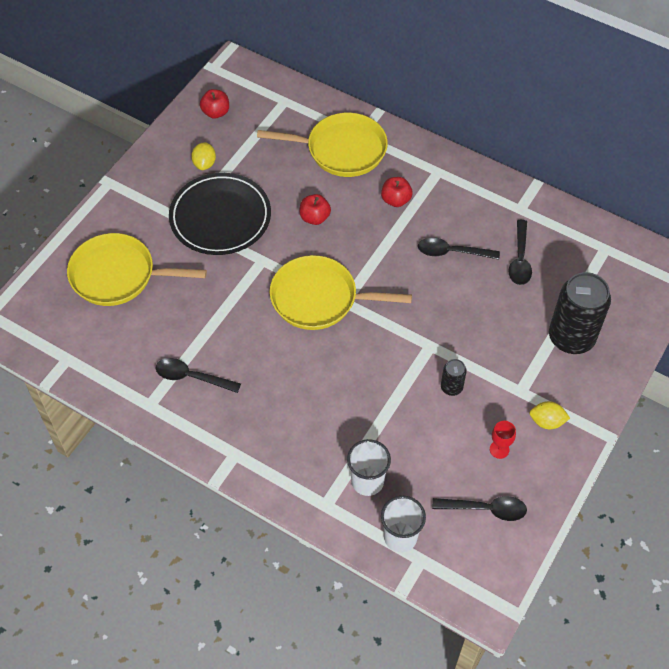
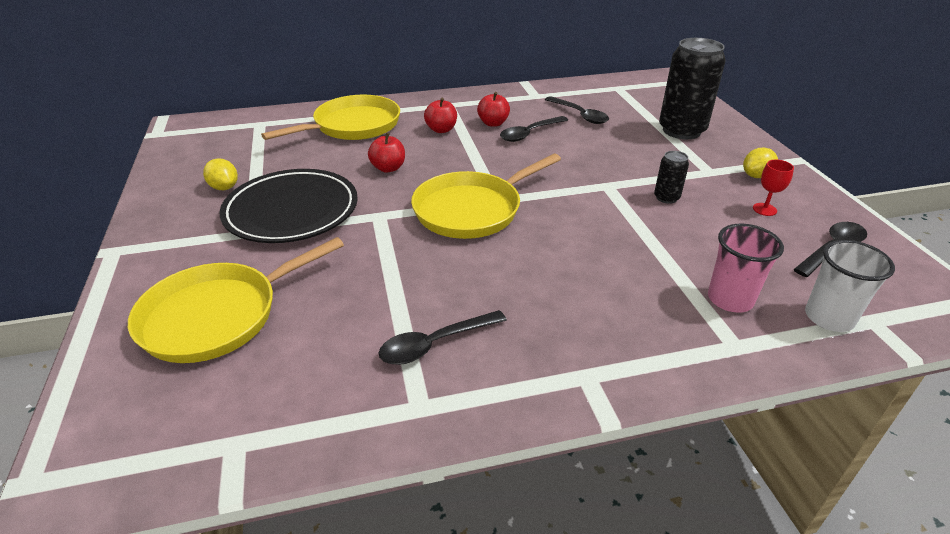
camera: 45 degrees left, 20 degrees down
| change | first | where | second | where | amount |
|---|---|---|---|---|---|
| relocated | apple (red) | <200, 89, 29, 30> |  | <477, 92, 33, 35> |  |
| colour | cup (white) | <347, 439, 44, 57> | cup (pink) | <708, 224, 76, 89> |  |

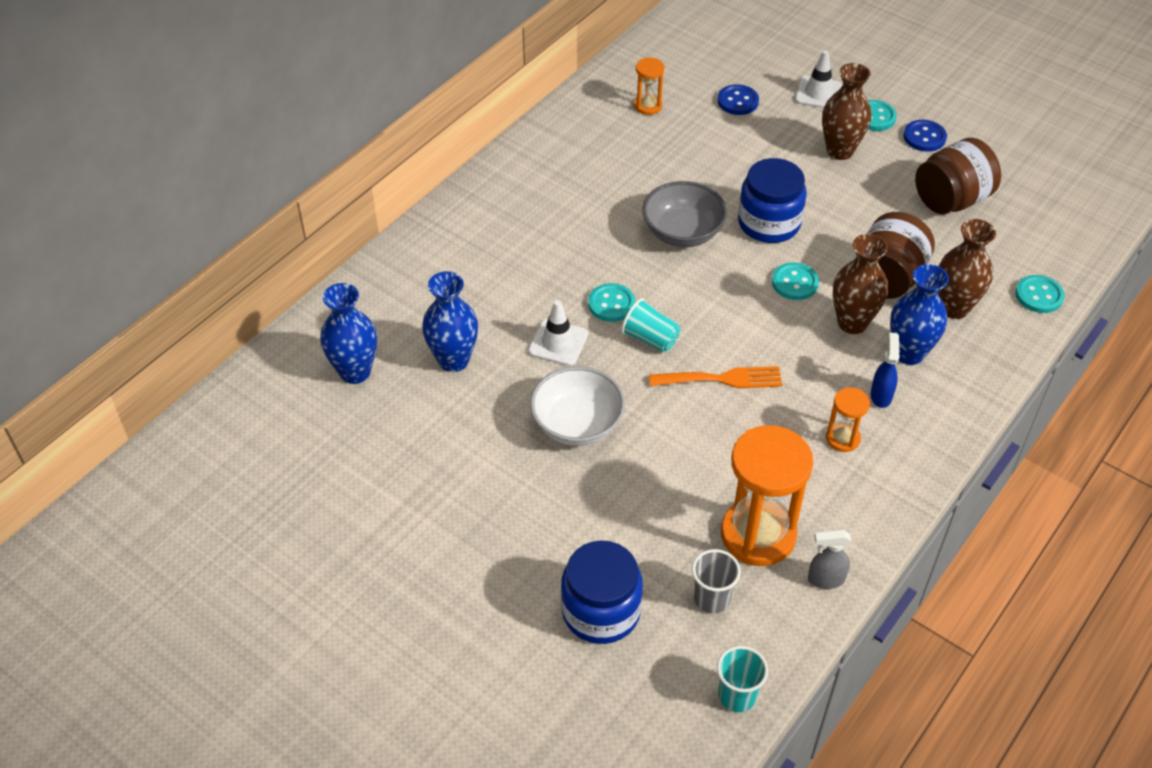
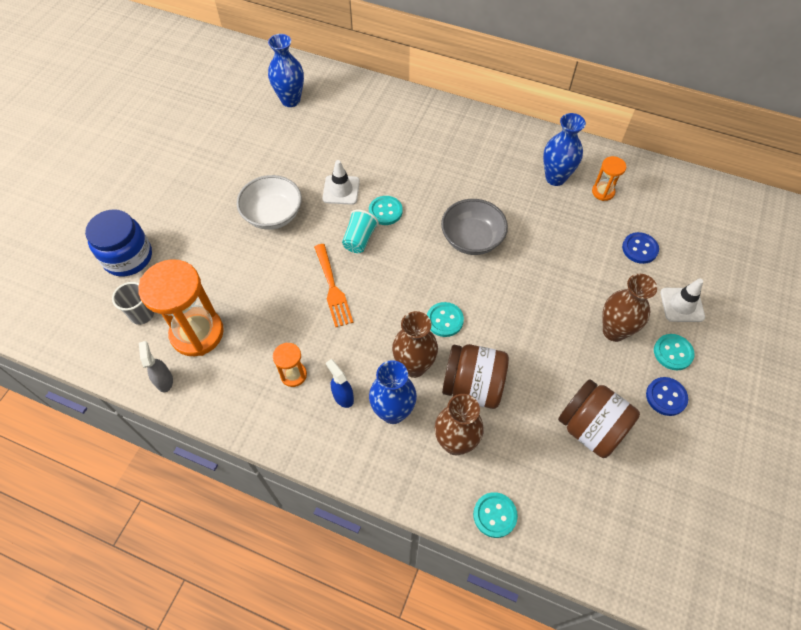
camera: 75 degrees right, 10 degrees up
| change | first | where | second | where | amount |
|---|---|---|---|---|---|
| spun | spray bottle (blue) | <870, 332, 30, 76> |  | <326, 359, 28, 49> | 120 degrees counterclockwise |
| relocated | vase (blue) | <422, 271, 56, 101> |  | <543, 113, 43, 73> |  |
| missing | cup (turquoise) | <717, 646, 51, 66> |  |  |  |
| missing | jar (blue) | <738, 158, 69, 85> |  |  |  |

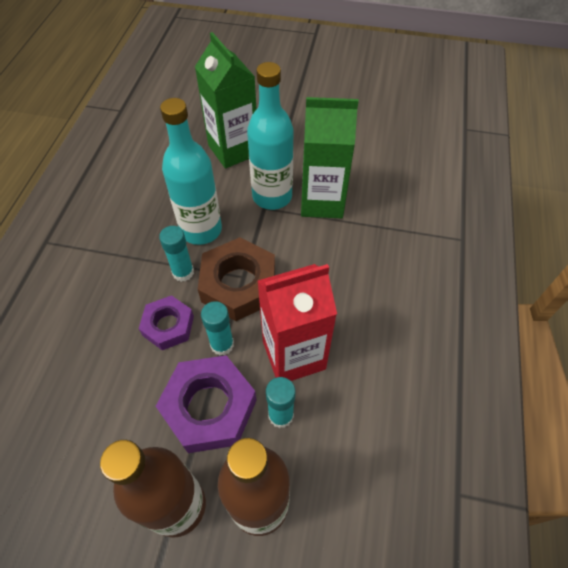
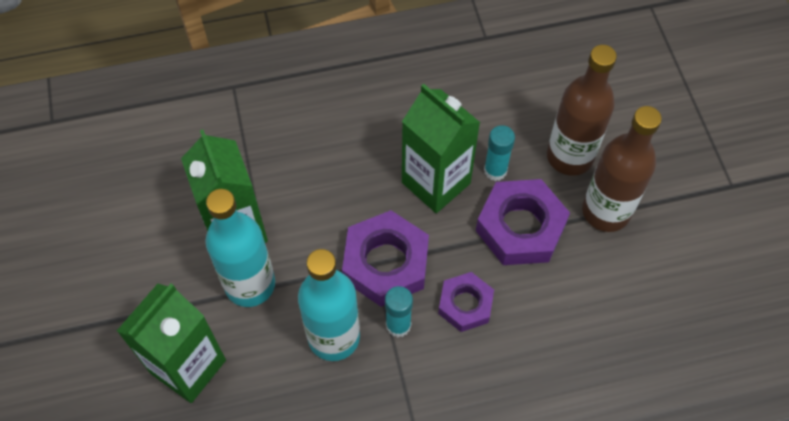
camera: 115 degrees left, 5 degrees up
| change | first | where | second | where | amount |
|---|---|---|---|---|---|
| colour | nut (brown) | <198, 237, 77, 84> | nut (purple) | <342, 210, 87, 97> |  |
| colour | carton (red) | <258, 264, 79, 117> | carton (green) | <402, 84, 79, 129> |  |
| missing | glue stick (turquoise) | <201, 301, 33, 54> |  |  |  |

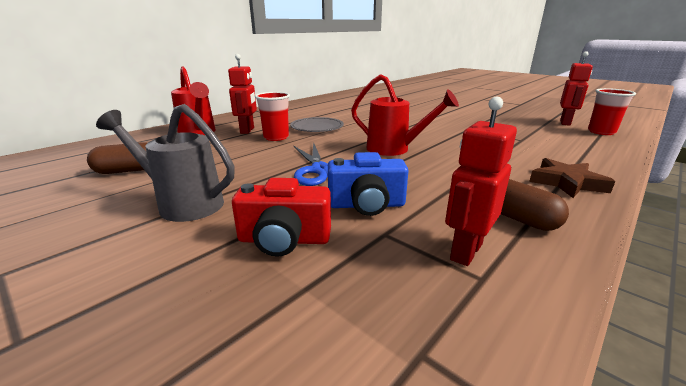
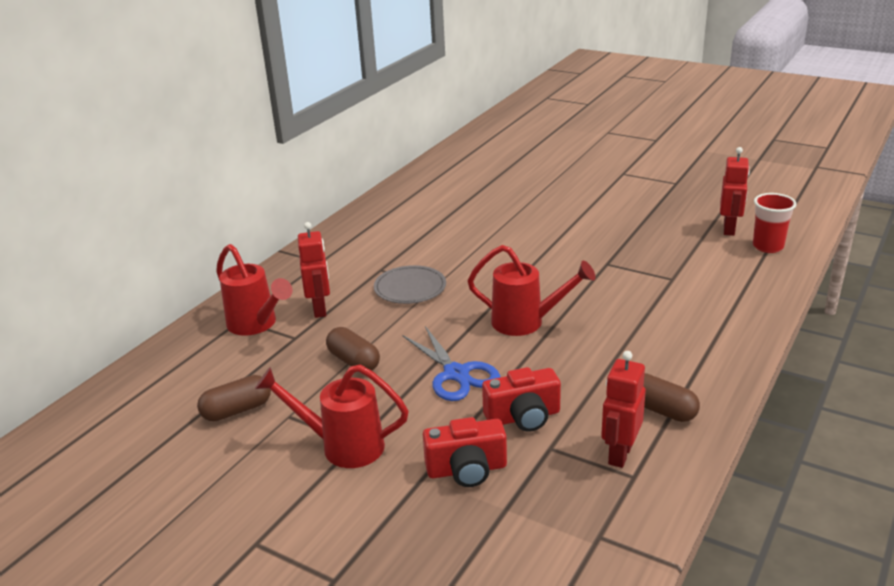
camera: 10 degrees left, 5 degrees up
| change | first | where | second | where | amount |
|---|---|---|---|---|---|
| colour | watering can (grey) | <96, 104, 139, 118> | watering can (red) | <255, 364, 154, 104> |  |
| appeared |  |  | capsule (brown) | <326, 327, 54, 44> |  |
| colour | camera (blue) | <328, 152, 81, 64> | camera (red) | <482, 367, 79, 65> |  |
| missing | cup (red) | <255, 92, 35, 49> |  |  |  |
| missing | star (brown) | <529, 158, 86, 40> |  |  |  |

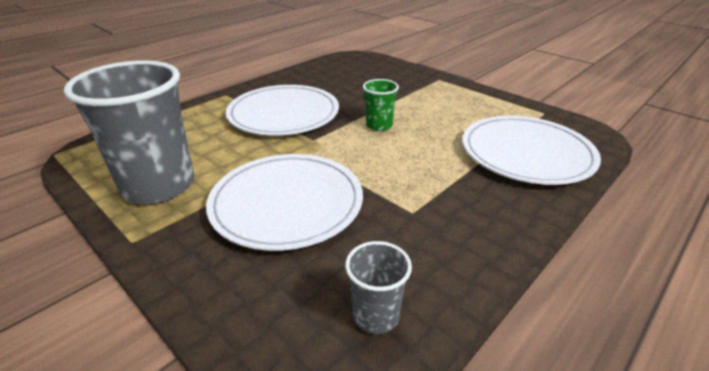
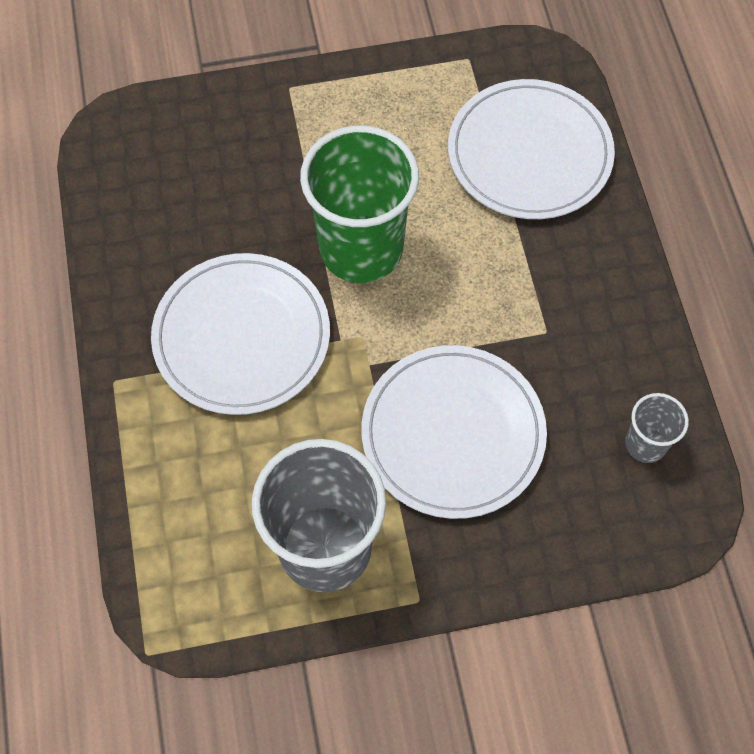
camera: 55 degrees left, 30 degrees up
| change | first | where | second | where | amount |
|---|---|---|---|---|---|
| size | cup (green) | <363, 79, 36, 52> |  | <300, 126, 119, 157> | x2.13 |

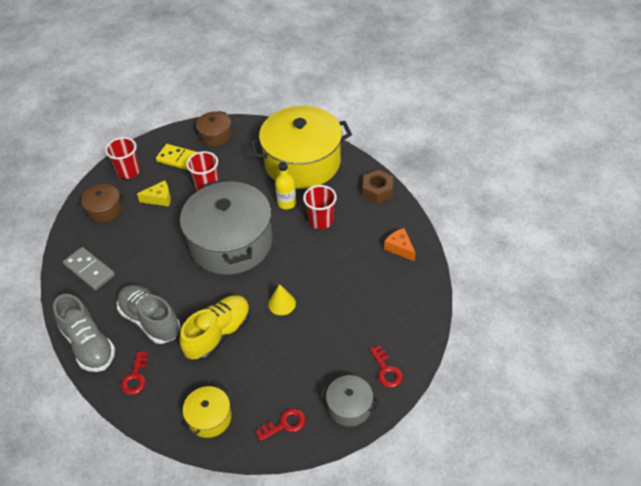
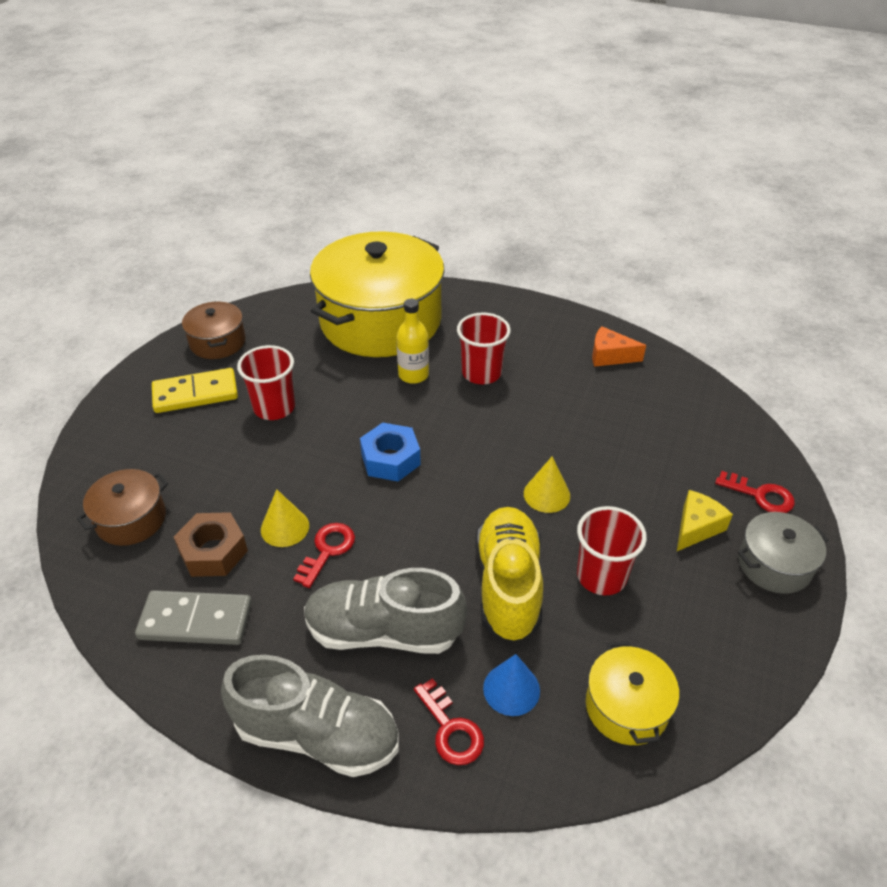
camera: 40 degrees left, 5 degrees down
| change | first | where | second | where | amount |
|---|---|---|---|---|---|
| relocated | nut (brown) | <363, 170, 30, 33> |  | <174, 512, 74, 65> |  |
| appeared |  |  | cone (yellow) | <261, 489, 48, 58> |  |
| relocated | key (red) | <256, 408, 50, 33> |  | <293, 523, 62, 65> |  |
| exchanged | pot (grey) | <180, 179, 92, 96> | nut (blue) | <360, 423, 61, 58> |  |
| appeared |  |  | cone (blue) | <483, 654, 57, 62> |  |
| relocated | cup (red) | <105, 137, 35, 42> |  | <577, 506, 70, 89> |  |
| relocated | cheese (yellow) | <137, 180, 34, 26> |  | <677, 490, 56, 61> |  |

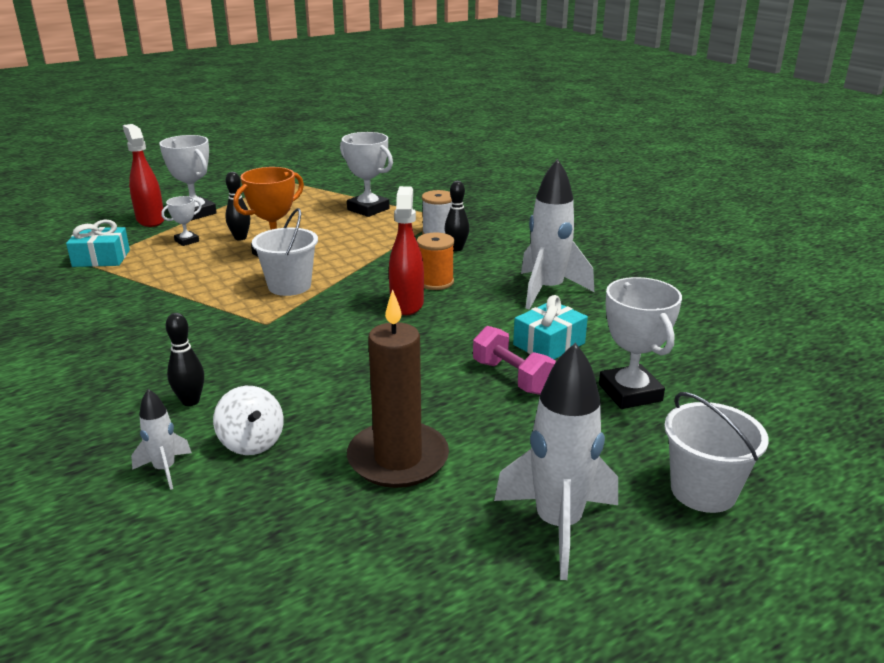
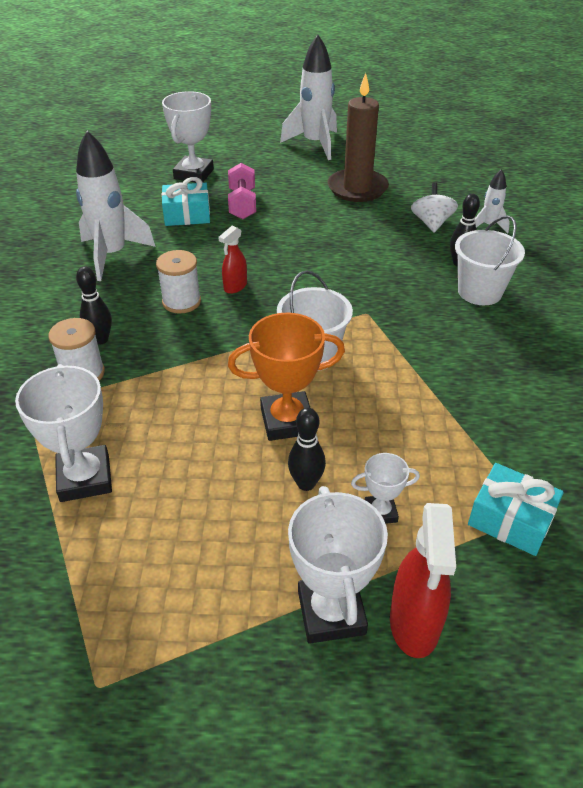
camera: 145 degrees left, 15 degrees up
| change | first | where | second | where | amount |
|---|---|---|---|---|---|
| colour | spool (orange) | <417, 233, 37, 57> | spool (white) | <156, 250, 45, 64> |  |
| size | spray bottle (red) | <389, 186, 35, 129> |  | <218, 226, 29, 68> | x0.59 |
| relocated | bucket (white) | <664, 392, 105, 121> |  | <455, 215, 70, 90> |  |

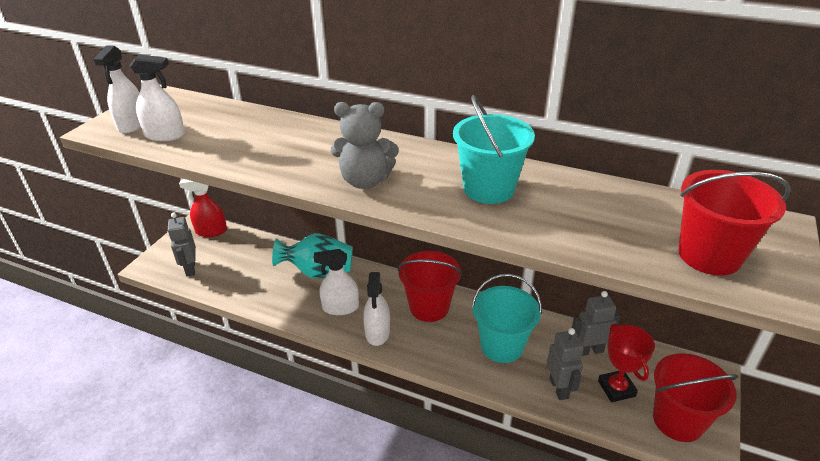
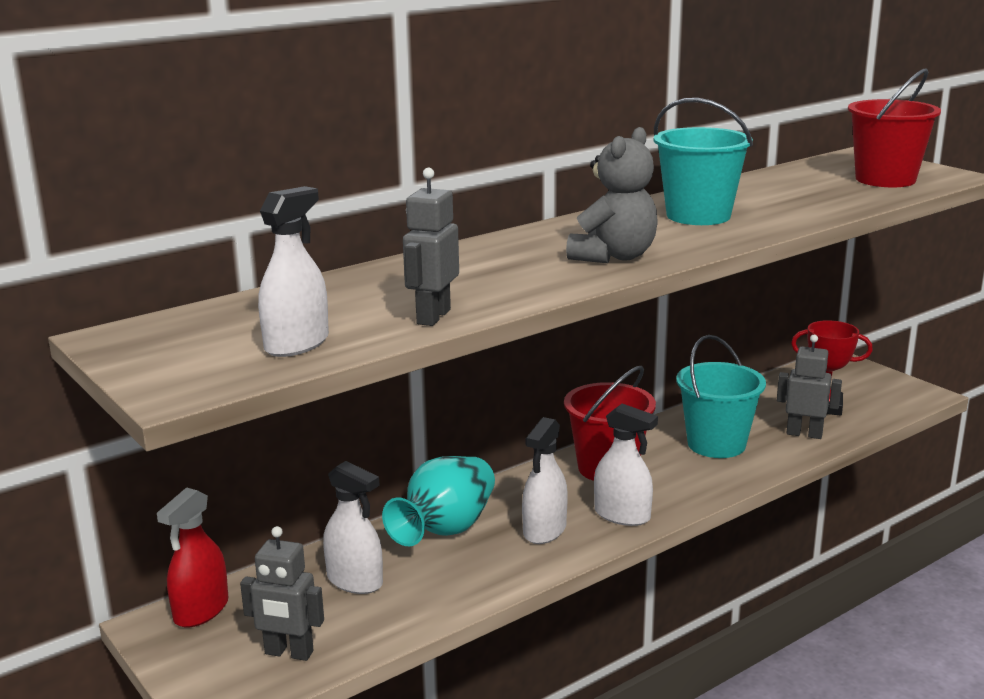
camera: 60 degrees left, 15 degrees down
| change | first | where | second | where | amount |
|---|---|---|---|---|---|
| relocated | spray bottle (white) | <93, 45, 48, 88> |  | <323, 461, 60, 133> |  |
| relocated | robot (grey) | <572, 291, 49, 65> |  | <403, 168, 56, 158> |  |
| missing | bucket (red) | <653, 353, 85, 89> |  |  |  |

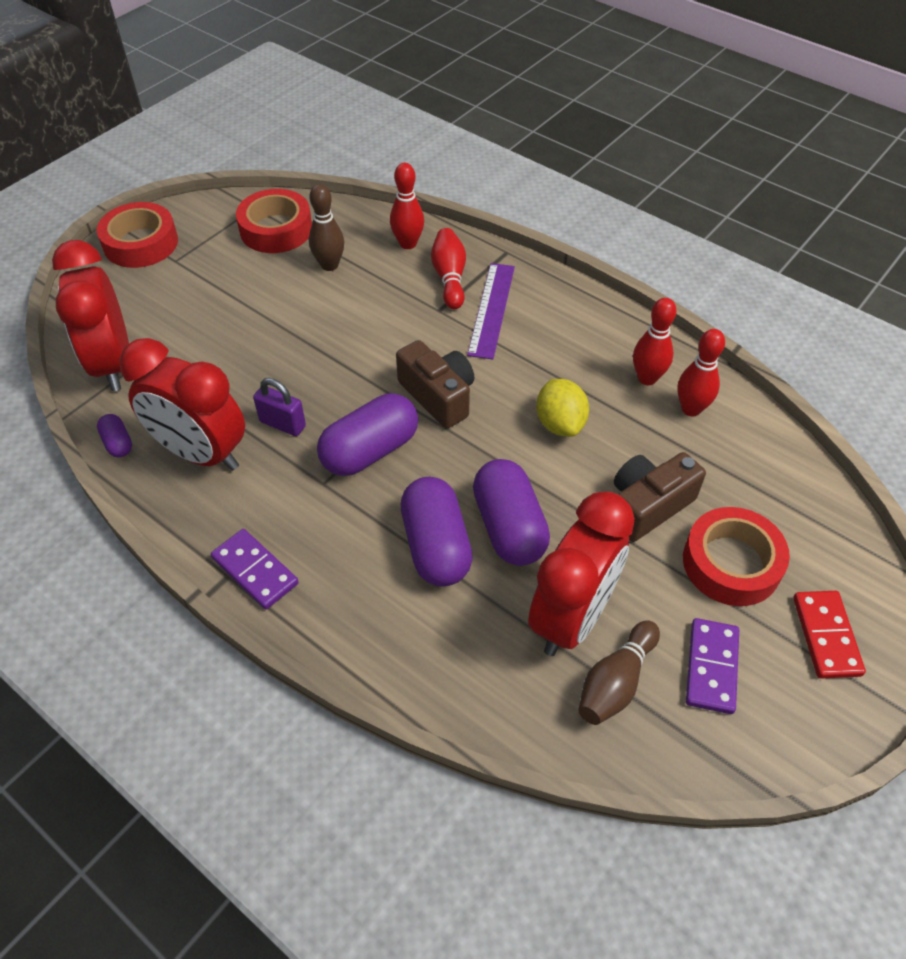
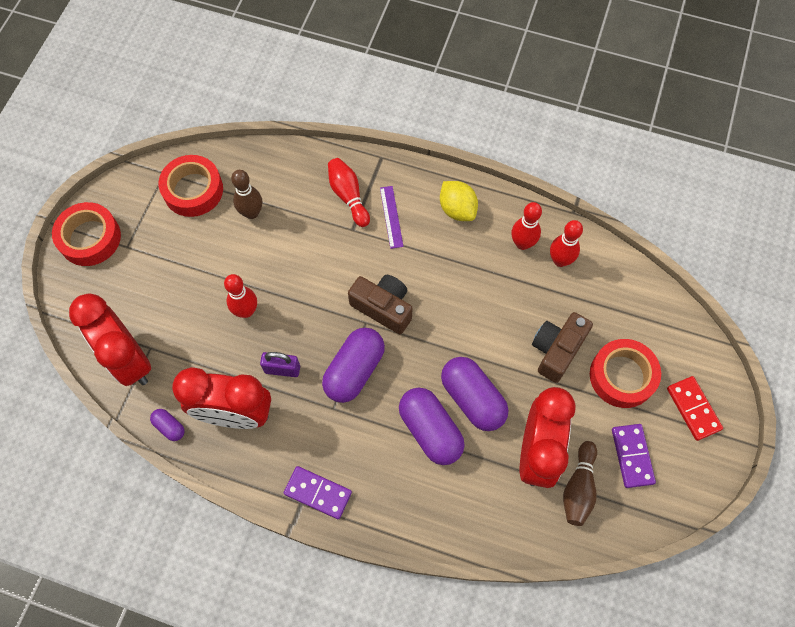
camera: 20 degrees left, 15 degrees up
| change | first | where | second | where | amount |
|---|---|---|---|---|---|
| relocated | bowling pin (red) | <390, 163, 34, 86> |  | <224, 274, 33, 44> |  |
| size | ruler (purple) | <467, 263, 48, 97> |  | <380, 186, 24, 63> | x0.66 |
| relocated | lemon (yellow) | <536, 379, 53, 58> |  | <440, 181, 38, 40> |  |

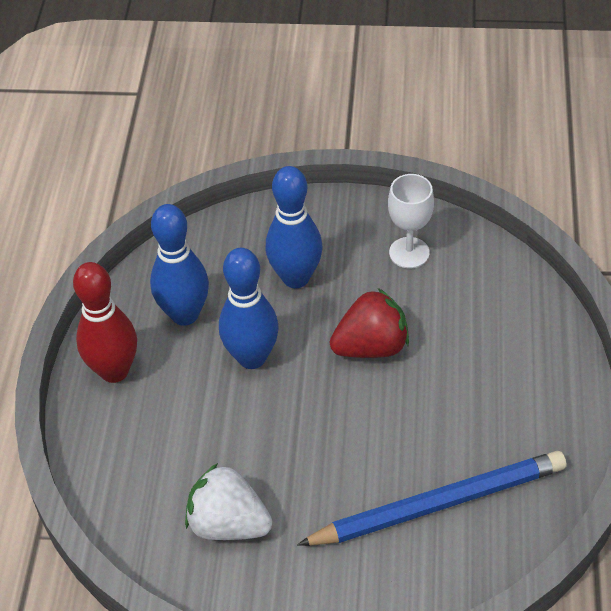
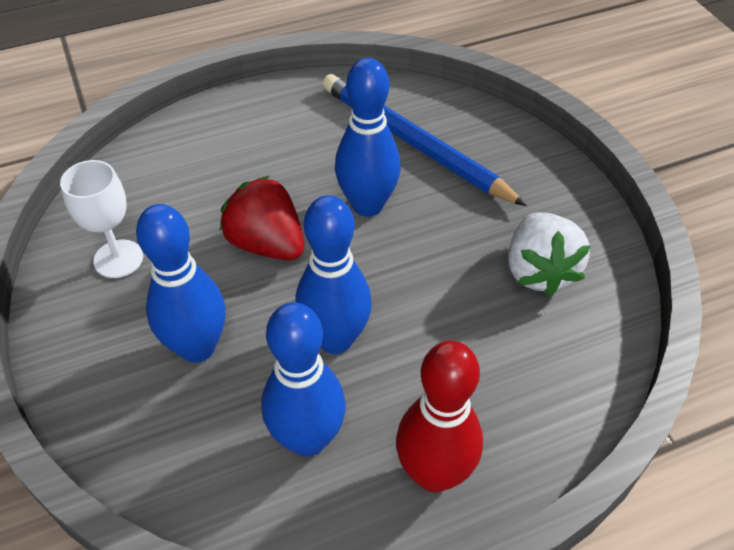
camera: 120 degrees left, 0 degrees up
| change | first | where | second | where | amount |
|---|---|---|---|---|---|
| appeared |  |  | bowling pin (blue) | <335, 58, 66, 159> |  |

